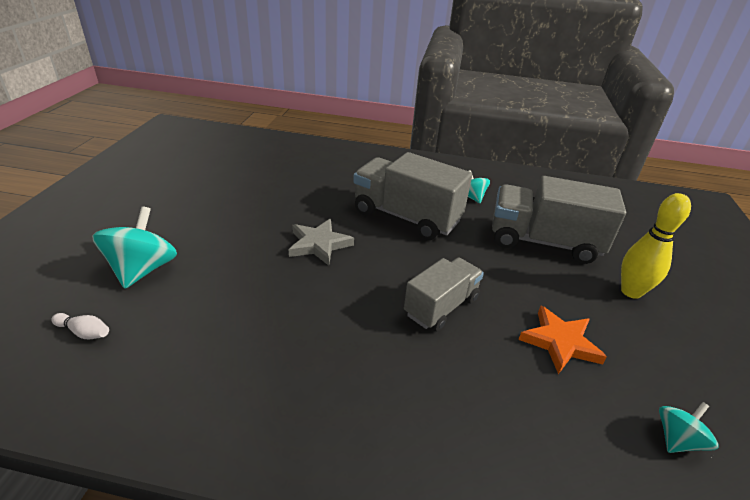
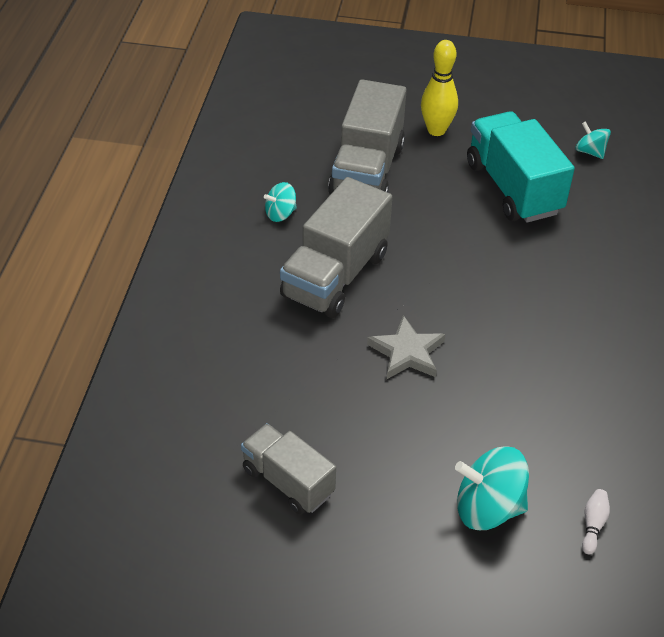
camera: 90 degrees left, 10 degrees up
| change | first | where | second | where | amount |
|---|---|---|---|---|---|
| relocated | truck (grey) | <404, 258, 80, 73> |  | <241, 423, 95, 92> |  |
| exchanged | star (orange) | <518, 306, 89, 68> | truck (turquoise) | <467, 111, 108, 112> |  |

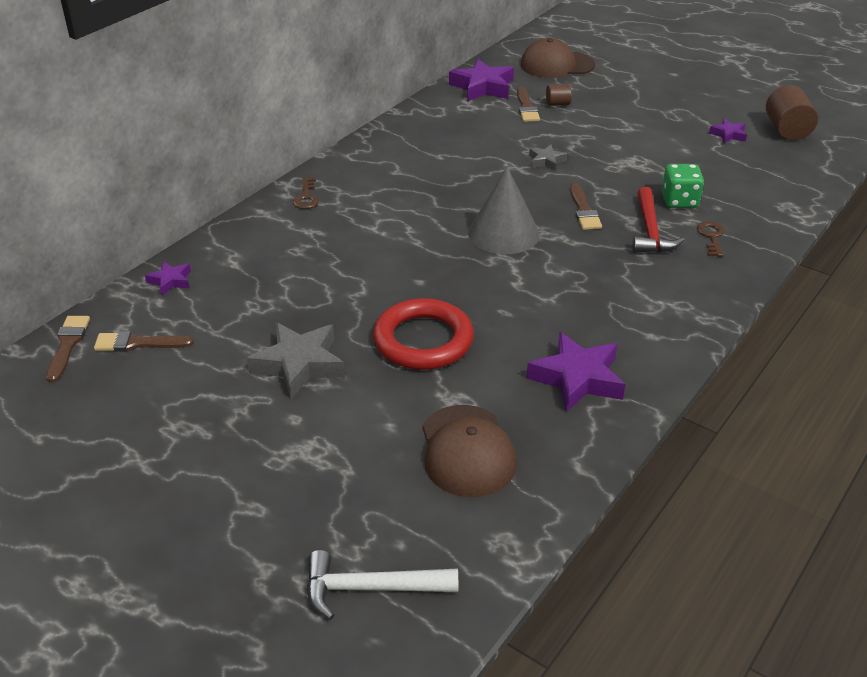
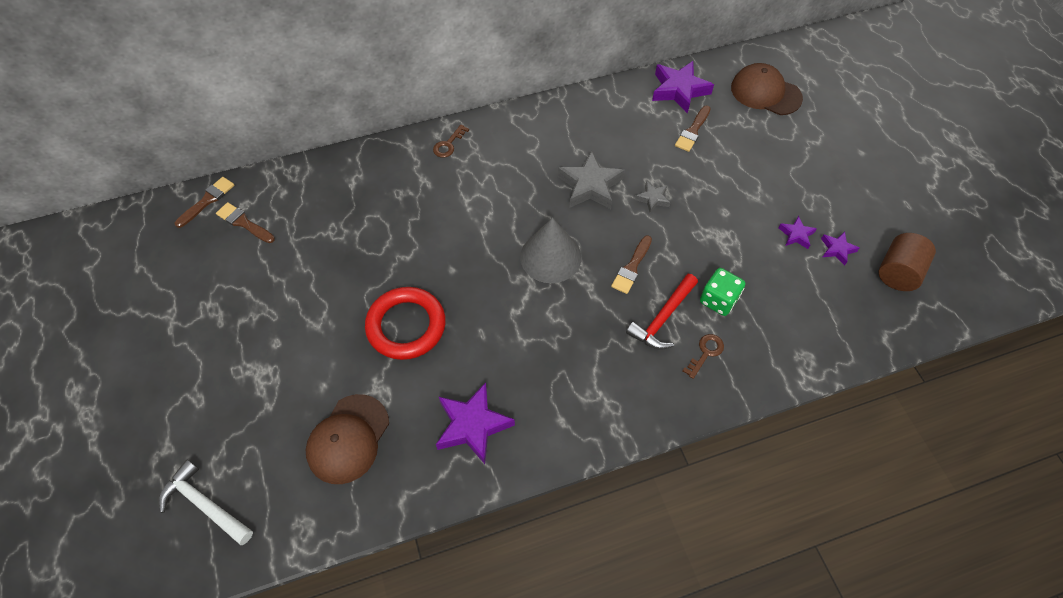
camera: 35 degrees right, 20 degrees up
| change | first | where | second | where | amount |
|---|---|---|---|---|---|
| relocated | star (grey) | <247, 323, 98, 76> |  | <558, 150, 67, 59> |  |
| relocated | star (purple) | <145, 261, 46, 34> |  | <778, 216, 39, 33> |  |
| missing | cylinder (brown) | <546, 84, 26, 22> |  |  |  |

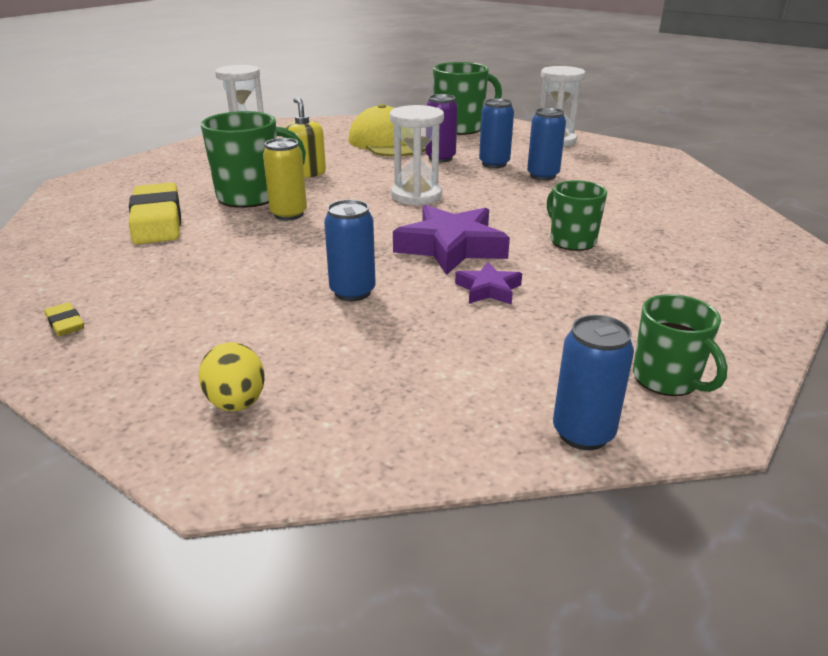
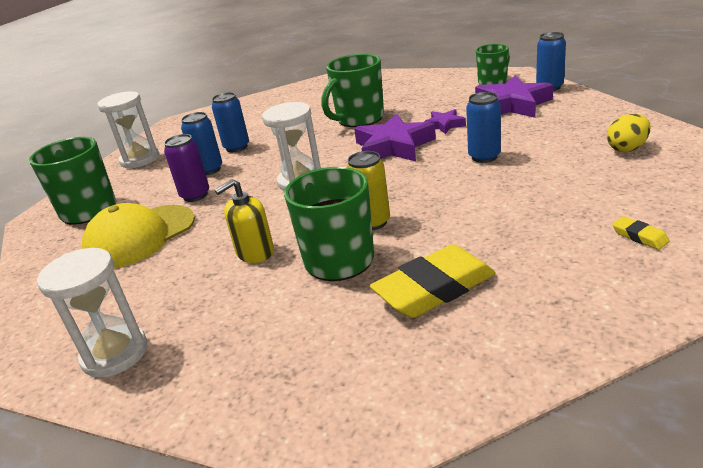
camera: 100 degrees left, 0 degrees up
| change | first | where | second | where | amount |
|---|---|---|---|---|---|
| size | mug (green) | <547, 180, 60, 71> |  | <322, 54, 62, 73> | x1.58 |
| appeared |  |  | star (purple) | <475, 76, 78, 42> |  |
| spun | eraser (yellow) | <44, 302, 40, 34> |  | <612, 216, 58, 34> | 75 degrees counterclockwise |

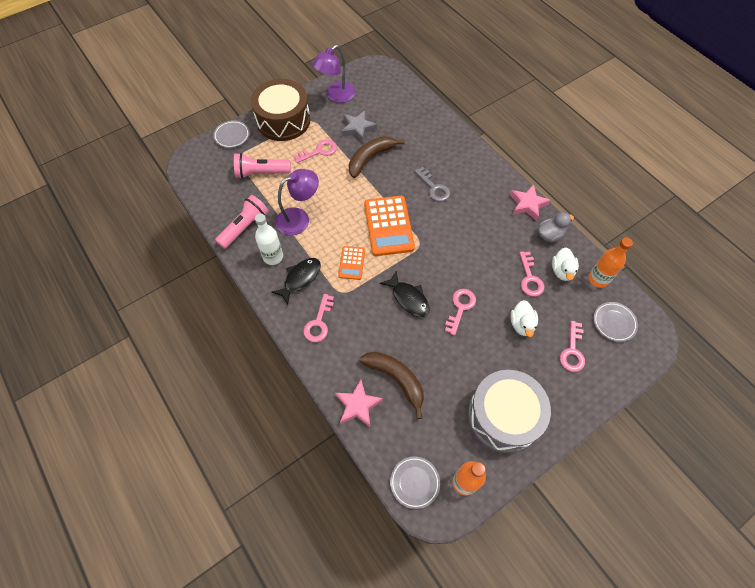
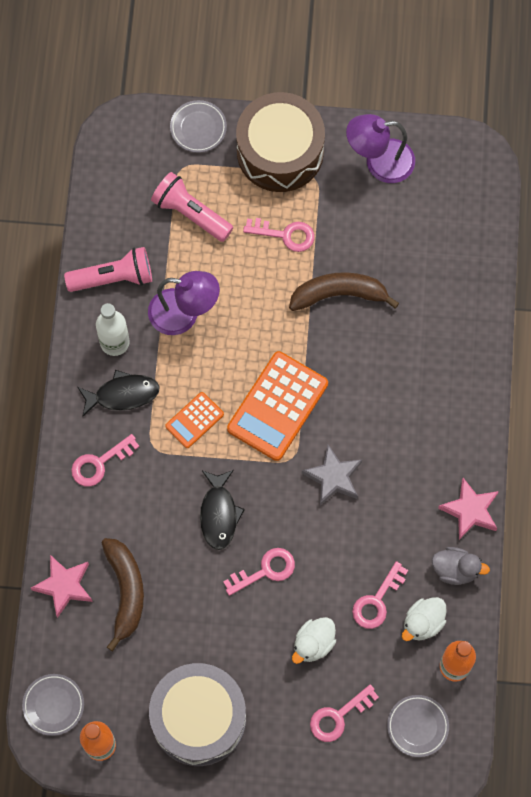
camera: 40 degrees right, 10 degrees up
| change | first | where | second | where | amount |
|---|---|---|---|---|---|
| relocated | star (grey) | <341, 111, 36, 32> |  | <302, 445, 60, 61> |  |
| missing | key (grey) | <415, 167, 35, 35> |  |  |  |

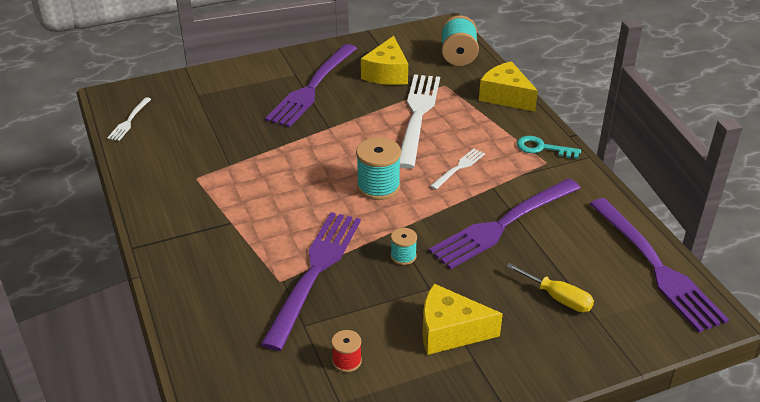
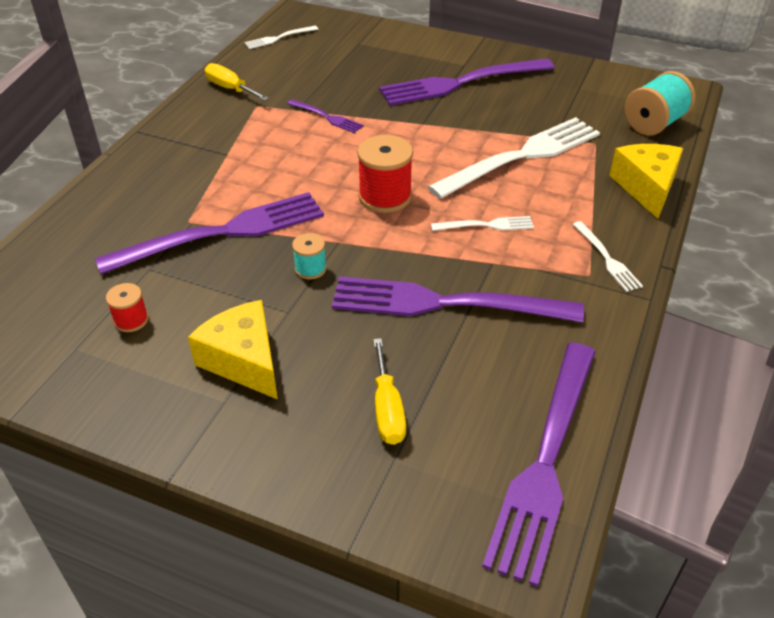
camera: 45 degrees right, 5 degrees up
| change | first | where | second | where | amount |
|---|---|---|---|---|---|
| appeared |  |  | screwdriver (yellow) | <205, 63, 64, 38> |  |
| appeared |  |  | fork (purple) | <287, 99, 77, 34> |  |
| colour | spool (turquoise) | <356, 137, 45, 63> | spool (red) | <357, 135, 56, 78> |  |
| exchanged | key (turquoise) | <517, 136, 64, 23> | fork (white) | <572, 221, 71, 71> |  |
| missing | cheese (yellow) | <361, 36, 47, 49> |  |  |  |

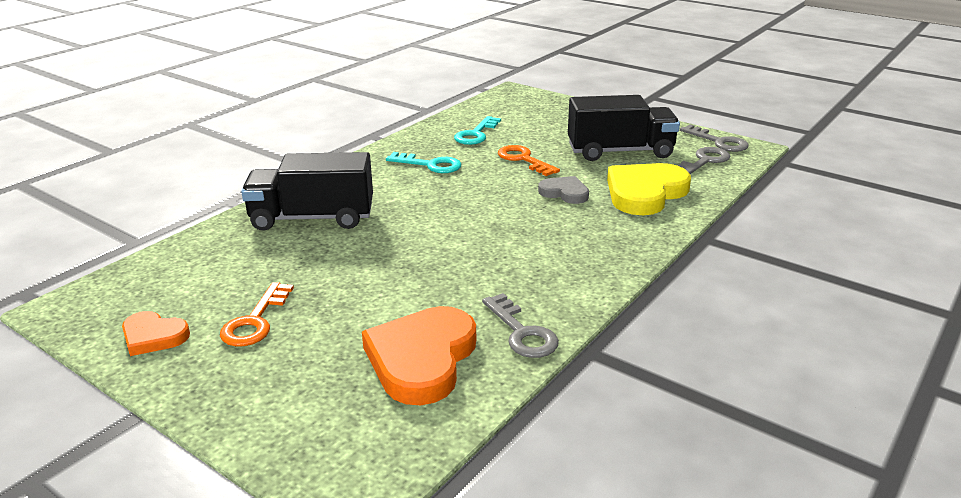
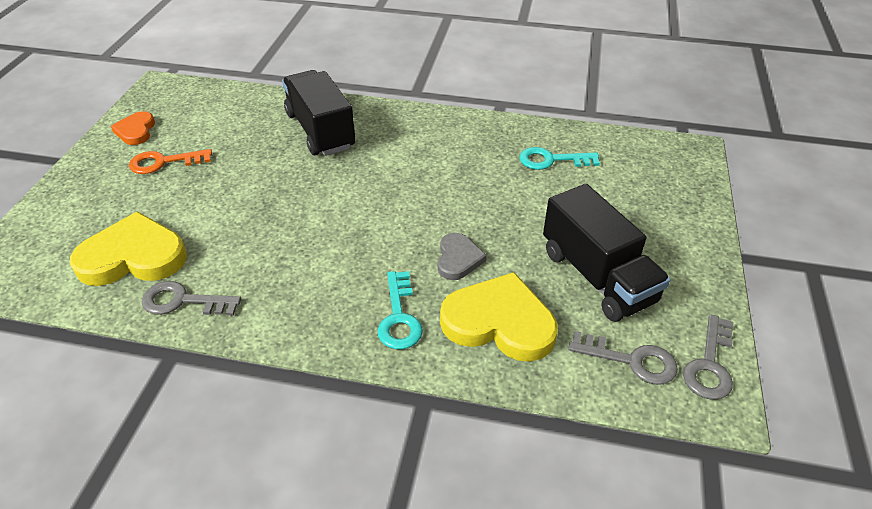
camera: 65 degrees right, 15 degrees up
| change | first | where | second | where | amount |
|---|---|---|---|---|---|
| colour | heart (orange) | <362, 306, 114, 99> | heart (yellow) | <70, 211, 117, 75> |  |
| spun | key (grey) | <482, 293, 77, 65> |  | <142, 281, 99, 35> | 60 degrees clockwise |
| relocated | key (turquoise) | <386, 152, 75, 21> |  | <377, 271, 46, 78> |  |
| missing | key (orange) | <498, 145, 62, 31> |  |  |  |

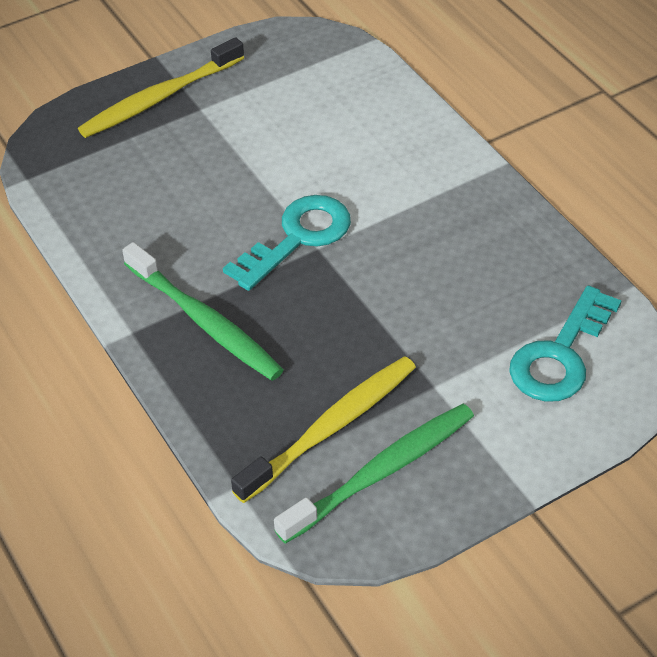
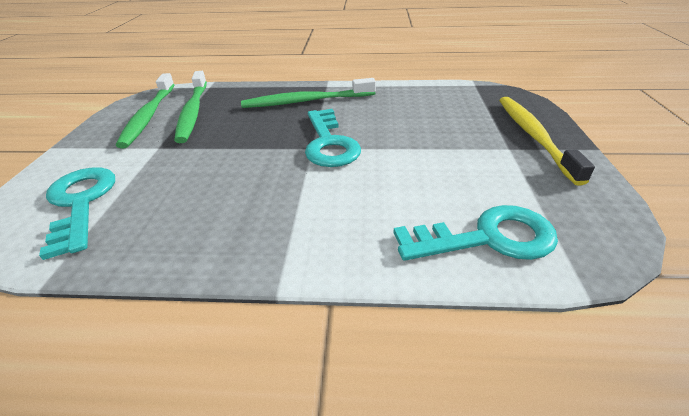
camera: 125 degrees right, 10 degrees down
| change | first | where | second | where | amount |
|---|---|---|---|---|---|
| colour | toothbrush (yellow) | <231, 356, 185, 147> | toothbrush (green) | <174, 71, 33, 72> |  |
| appeared |  |  | key (turquoise) | <393, 205, 165, 56> |  |

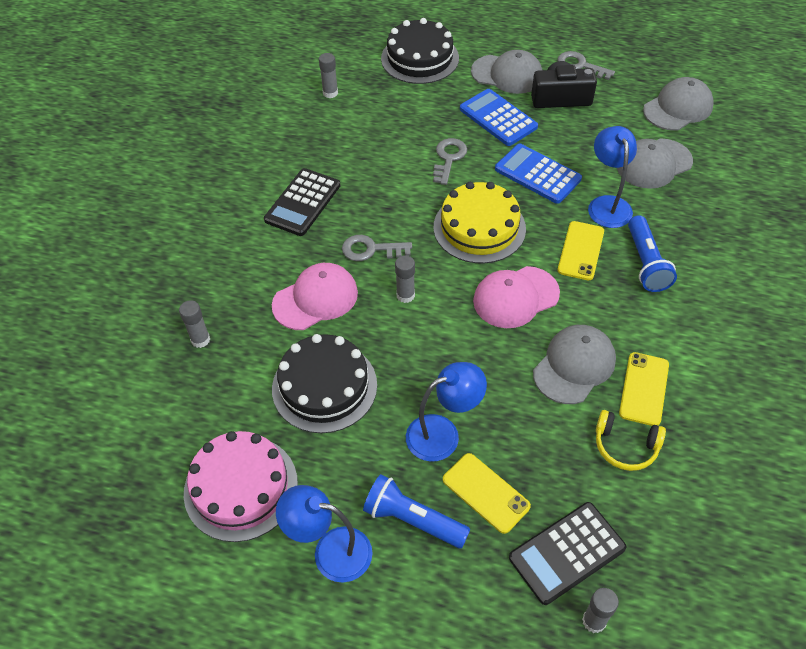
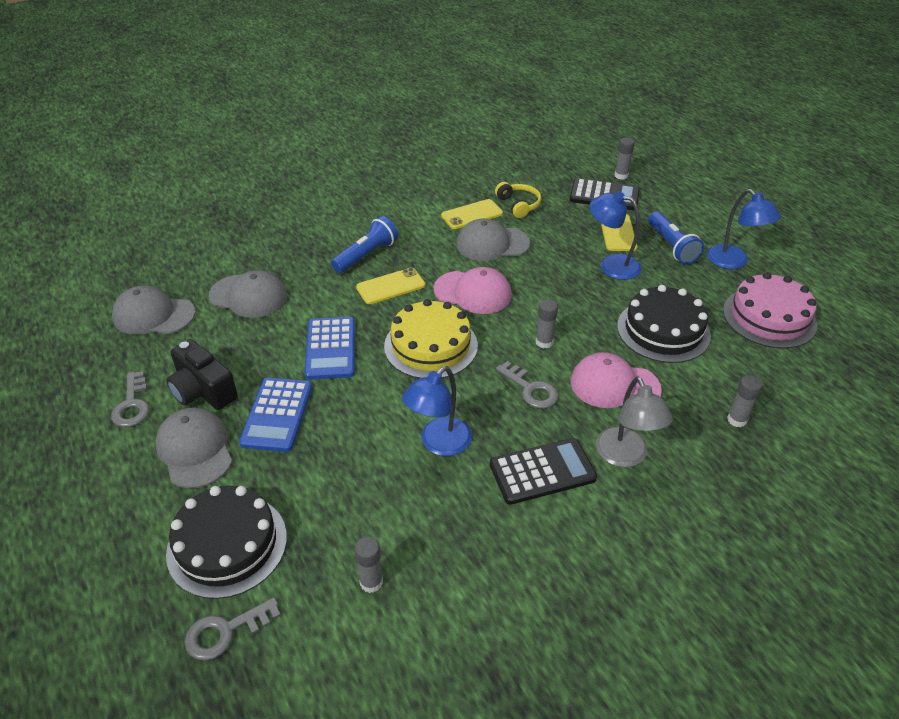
camera: 135 degrees left, 10 degrees down
| change | first | where | second | where | amount |
|---|---|---|---|---|---|
| relocated | key (grey) | <433, 138, 34, 47> |  | <184, 597, 97, 63> |  |
| relocated | lamp (blue) | <588, 126, 49, 102> |  | <402, 366, 70, 90> |  |
| appeared |  |  | lamp (grey) | <596, 377, 77, 90> |  |

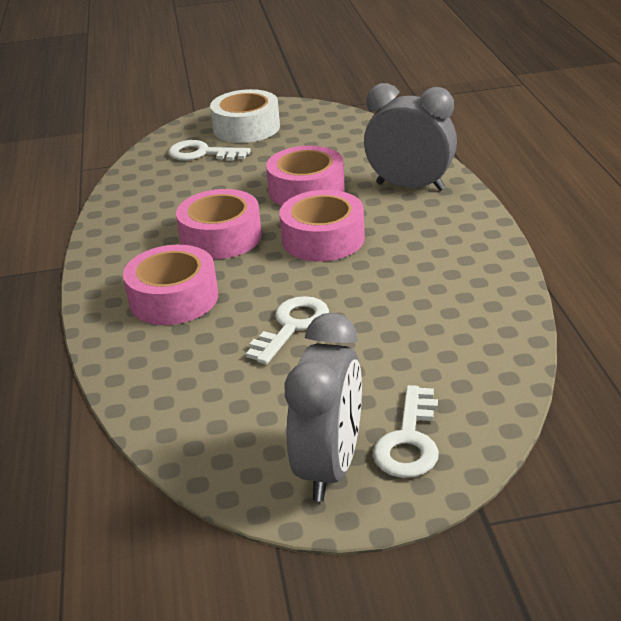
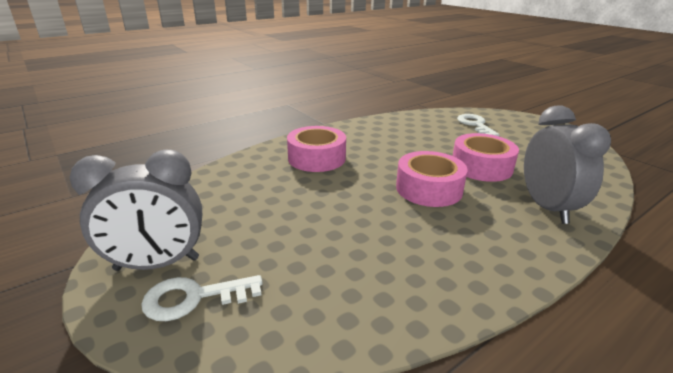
camera: 60 degrees right, 5 degrees down
| change | first | where | second | where | amount |
|---|---|---|---|---|---|
| missing | tape (pink) | <176, 189, 86, 70> |  |  |  |
| missing | tape (white) | <210, 89, 70, 54> |  |  |  |
| missing | key (white) | <246, 296, 83, 68> |  |  |  |

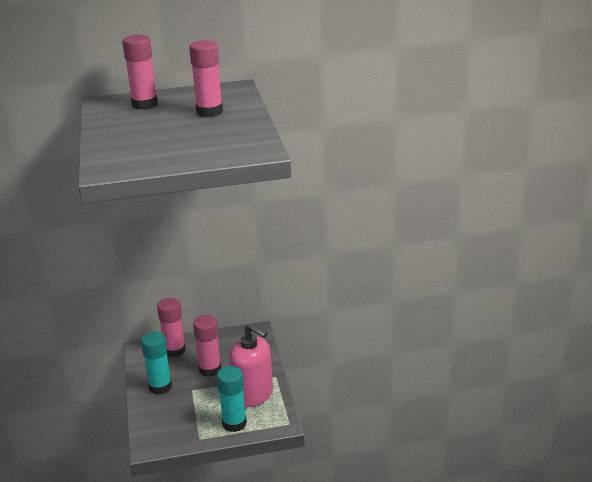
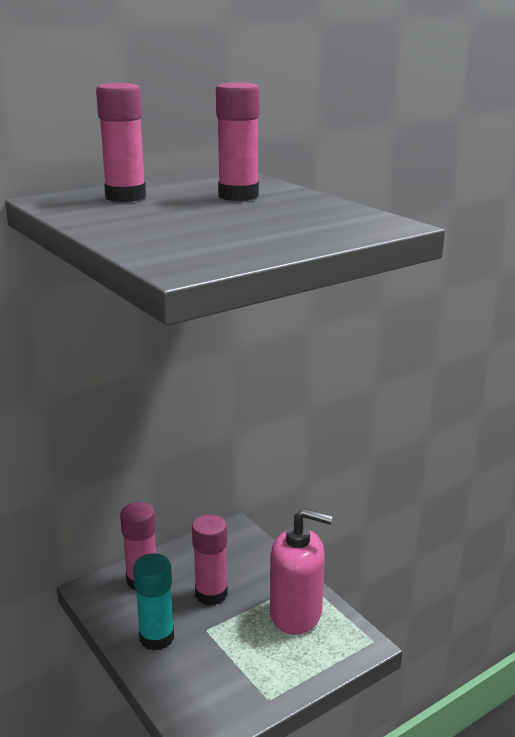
camera: 25 degrees left, 5 degrees down
| change | first | where | second | where | amount |
|---|---|---|---|---|---|
| missing | glue stick (turquoise) | <217, 366, 30, 66> |  |  |  |

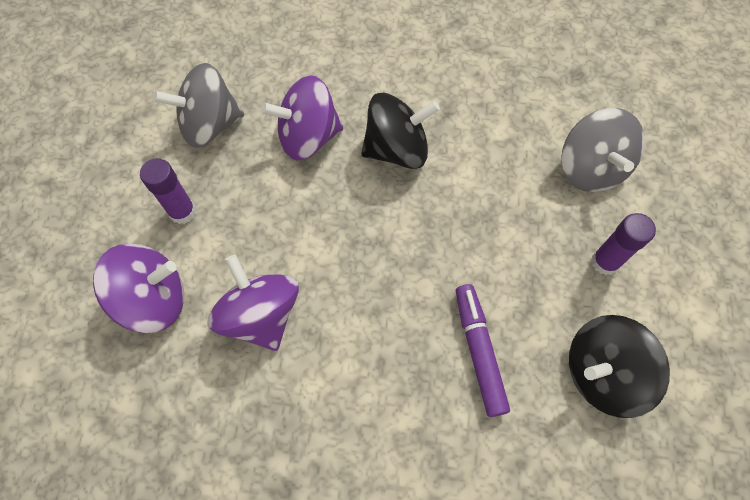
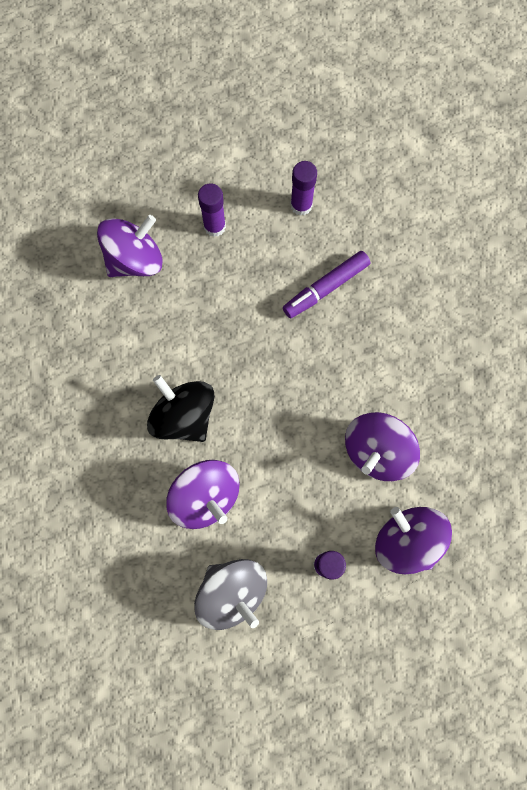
camera: 115 degrees left, 10 degrees up
| change | first | where | second | where | amount |
|---|---|---|---|---|---|
| colour | spinning top (grey) | <561, 108, 84, 84> | spinning top (purple) | <97, 215, 66, 62> |  |
| exchanged | spinning top (black) | <569, 315, 101, 103> | glue stick (purple) | <290, 161, 27, 55> |  |

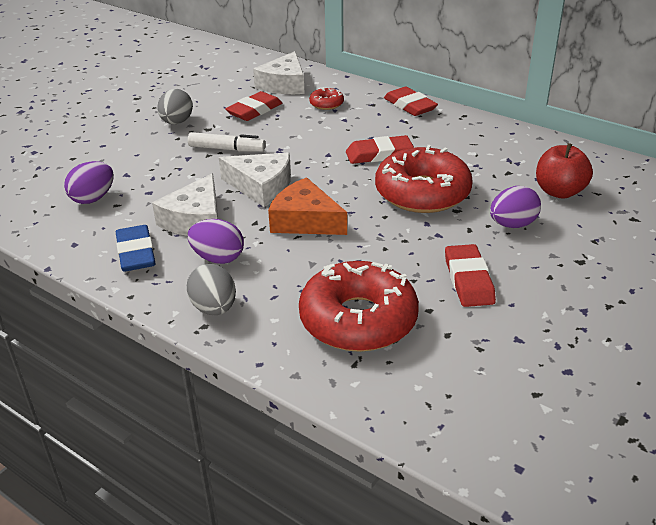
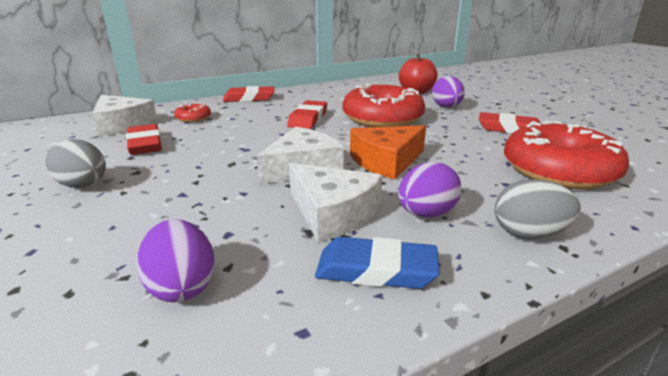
camera: 65 degrees left, 10 degrees down
| change | first | where | second | where | amount |
|---|---|---|---|---|---|
| missing | marker (white) | <188, 132, 78, 20> |  |  |  |

